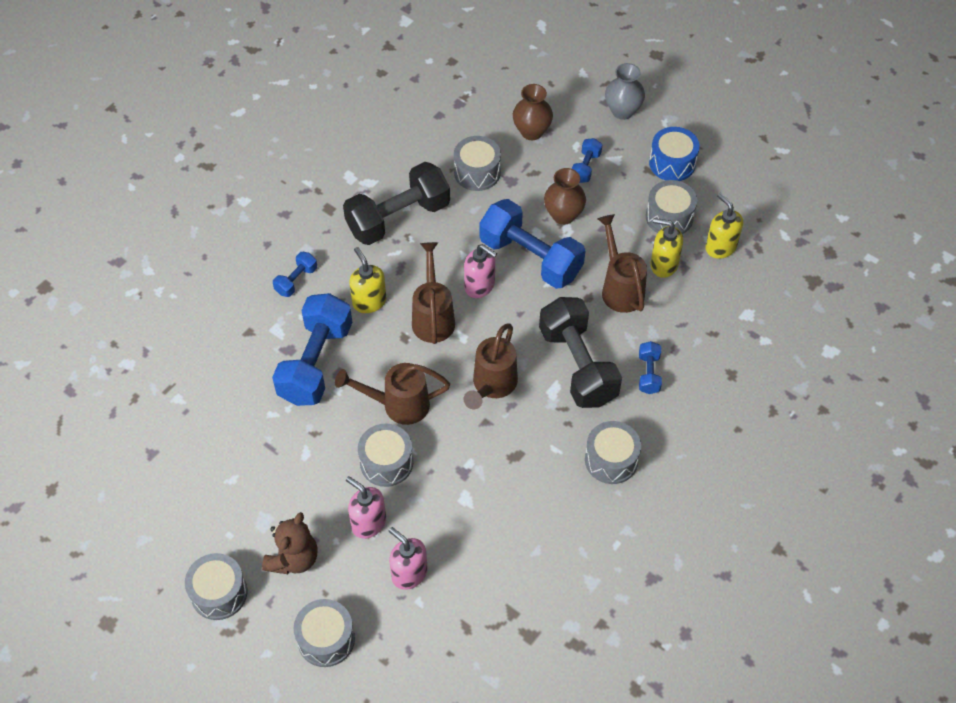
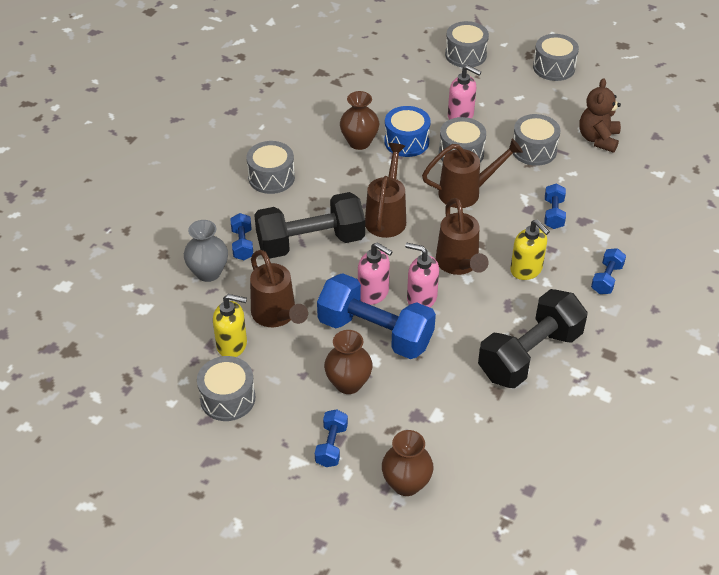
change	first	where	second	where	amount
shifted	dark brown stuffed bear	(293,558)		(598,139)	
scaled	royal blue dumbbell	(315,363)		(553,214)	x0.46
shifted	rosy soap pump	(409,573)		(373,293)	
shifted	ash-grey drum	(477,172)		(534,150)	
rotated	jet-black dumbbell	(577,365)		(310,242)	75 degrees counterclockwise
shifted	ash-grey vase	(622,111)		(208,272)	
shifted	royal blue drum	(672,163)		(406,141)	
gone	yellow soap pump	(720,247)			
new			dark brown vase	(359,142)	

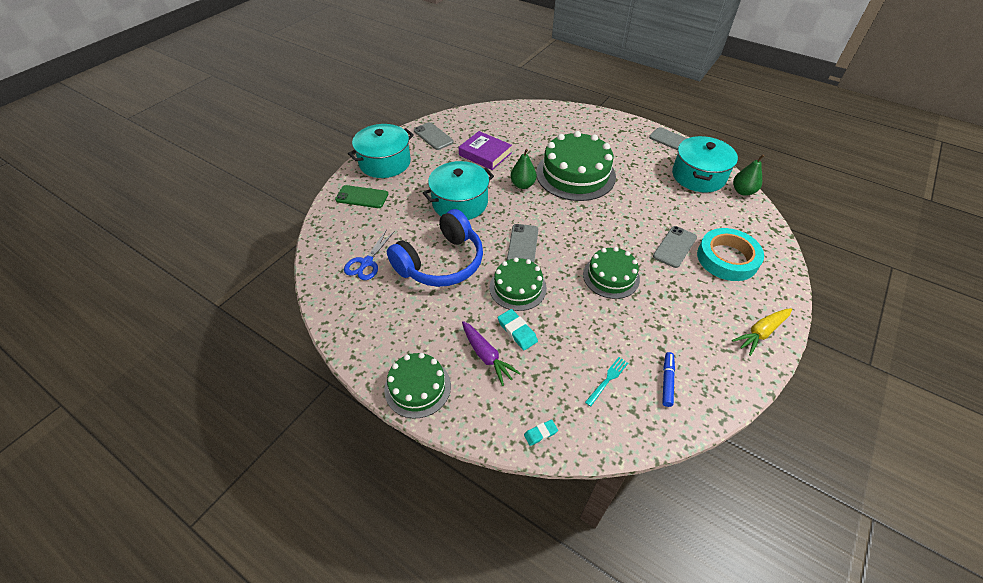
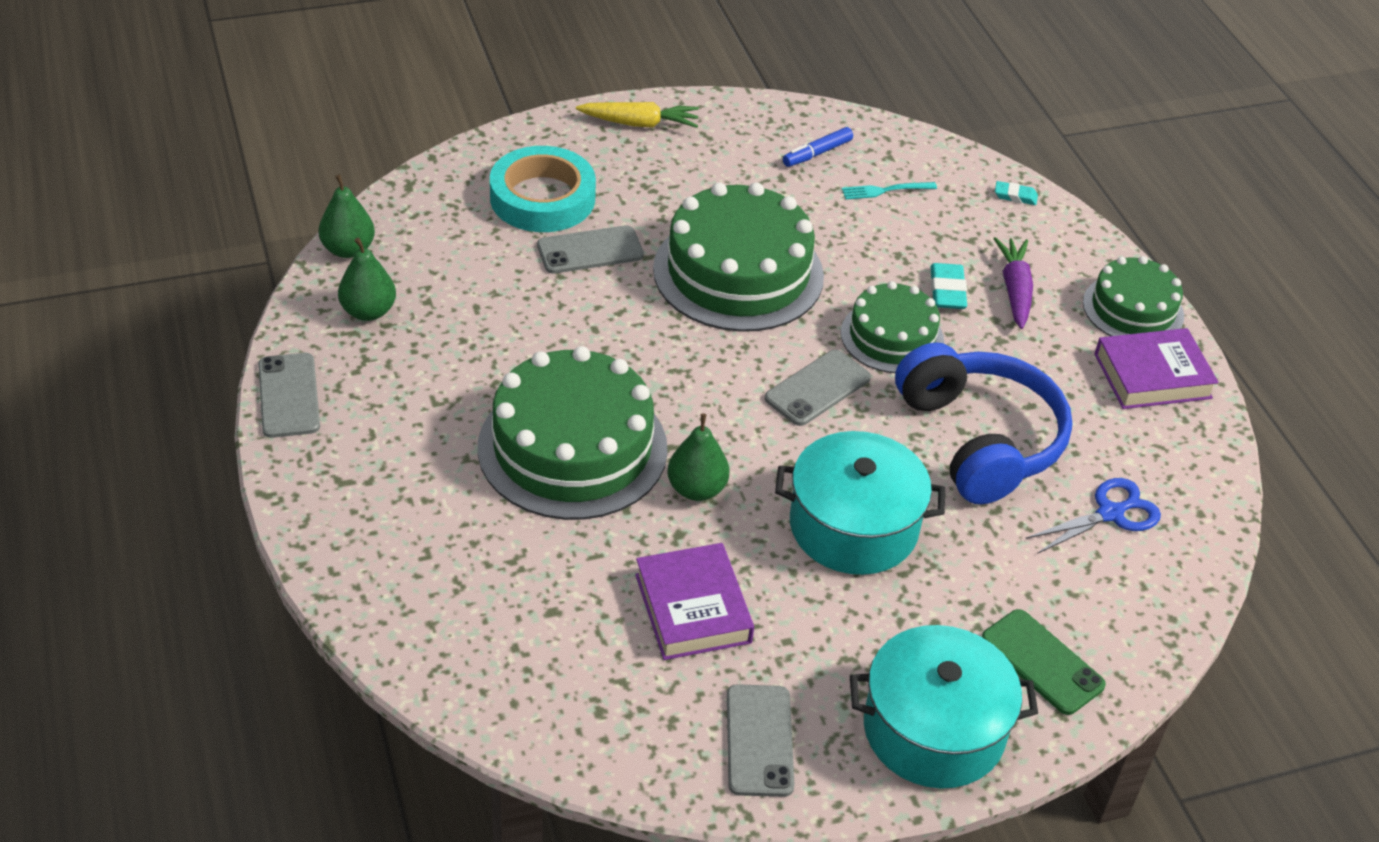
change	first	where	second	where	amount
rotated	royal blue headphones	(441,262)		(980,439)	75 degrees clockwise
scaled	leaf-green gateau	(611,276)		(738,273)	x1.70
swapped	aqua stockpot	(698,176)	leaf-green pear fruit	(368,311)	
new			purple hardcover	(1152,376)	

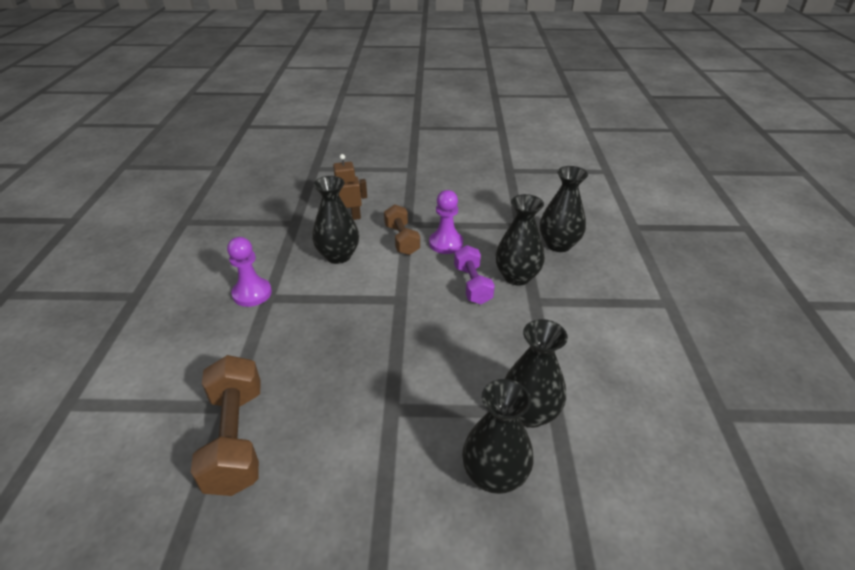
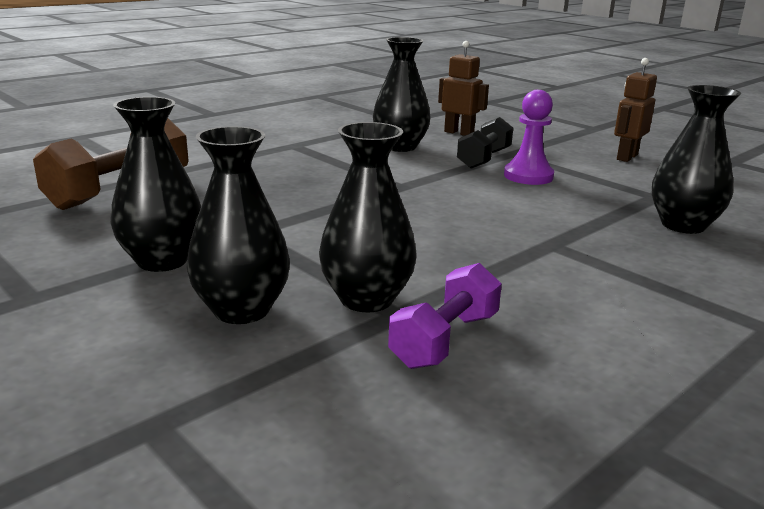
change	first	where	second	where	amount
gone	purple game pawn	(252,293)			
repainted	dark brown dumbbell	(402,239)	jet-black dumbbell	(484,159)	
shifted	purple dumbbell	(472,285)		(444,340)	
shifted	jet-black vase	(517,277)		(162,260)	
new			dark brown toy robot	(626,157)	

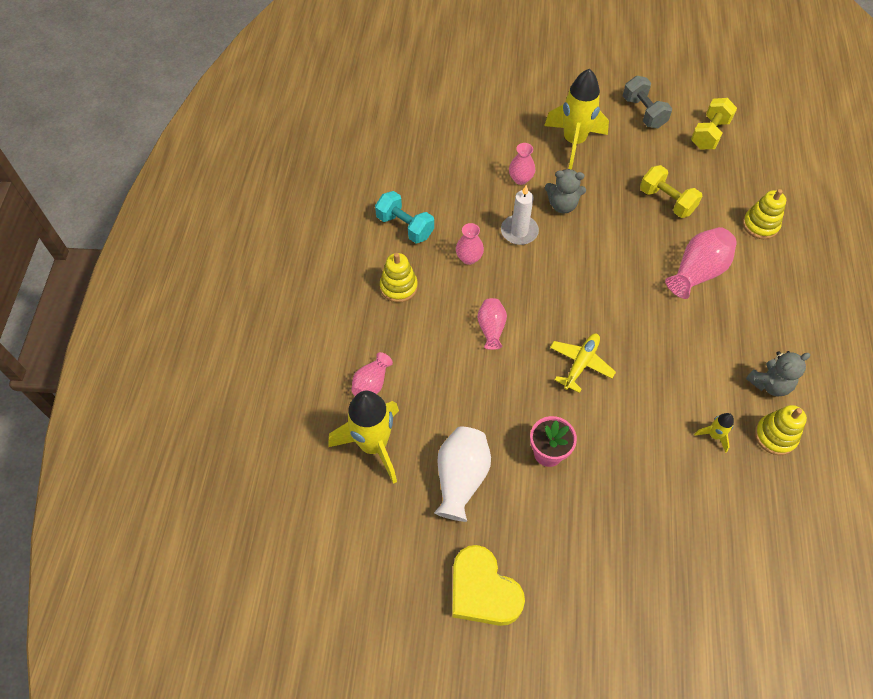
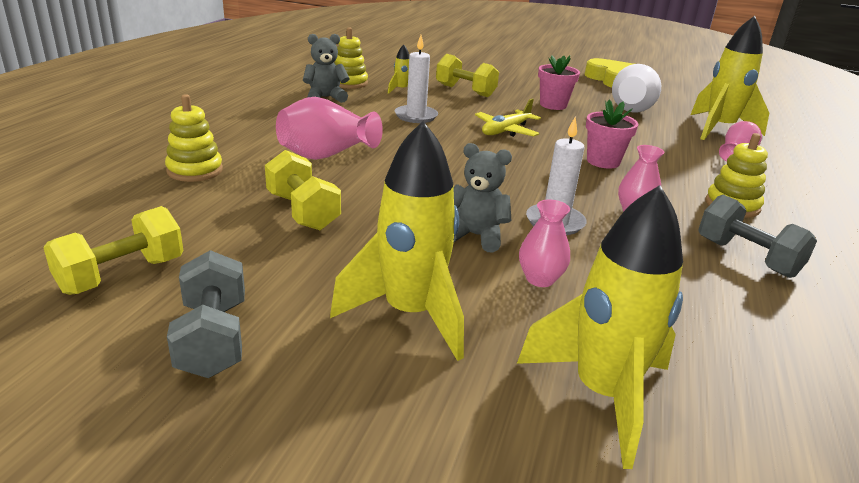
change	first	where	second	where	amount
repainted	aqua dumbbell	(405,226)	ash-grey dumbbell	(746,257)	
swapped	rosy vase	(491,329)	rosy potted plant	(603,161)	
new			white candle	(416,116)	
new			yellow dumbbell	(465,91)	
new			yellow rocket	(602,395)	

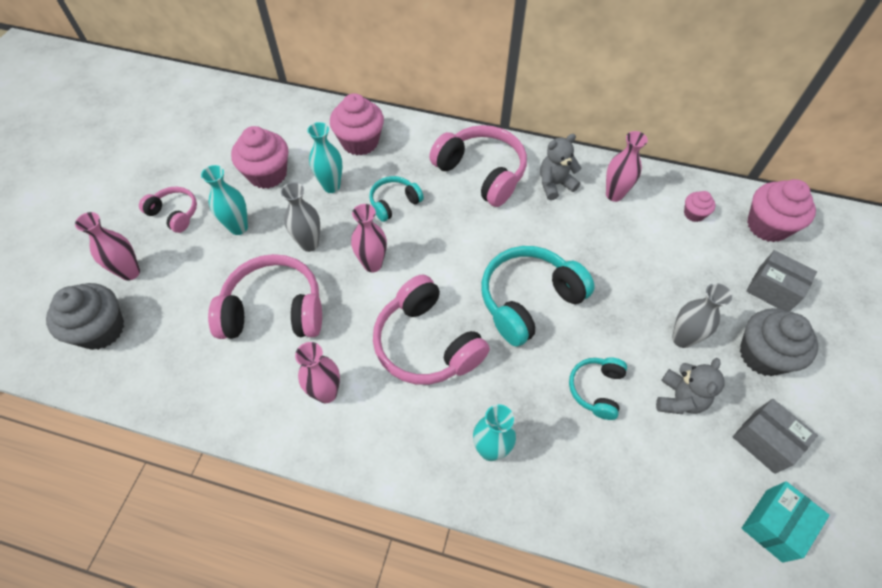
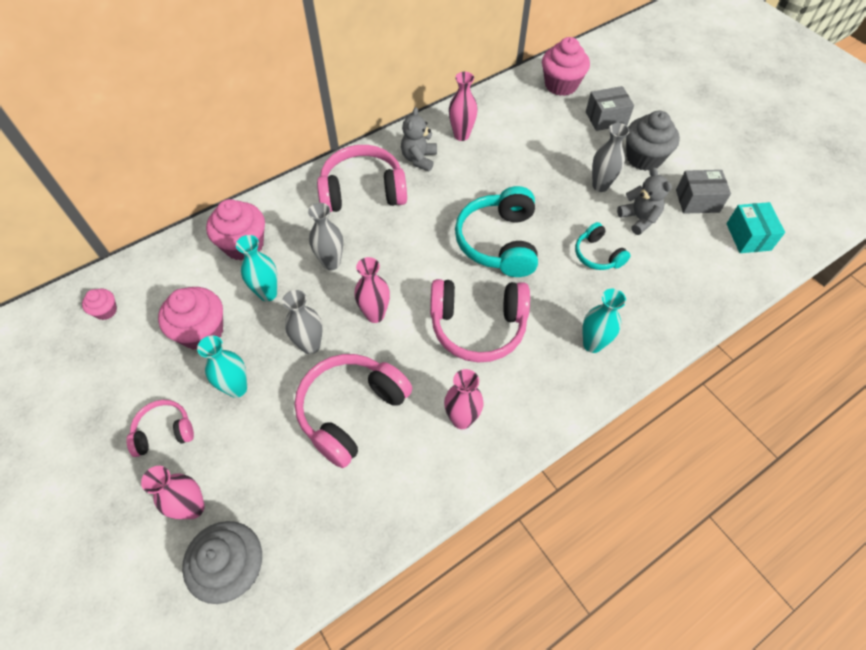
change	first	where	second	where	amount
swapped	aqua headphones	(394,203)	ash-grey vase	(331,263)	
shifted	rosy fairy cake	(694,214)		(106,311)	

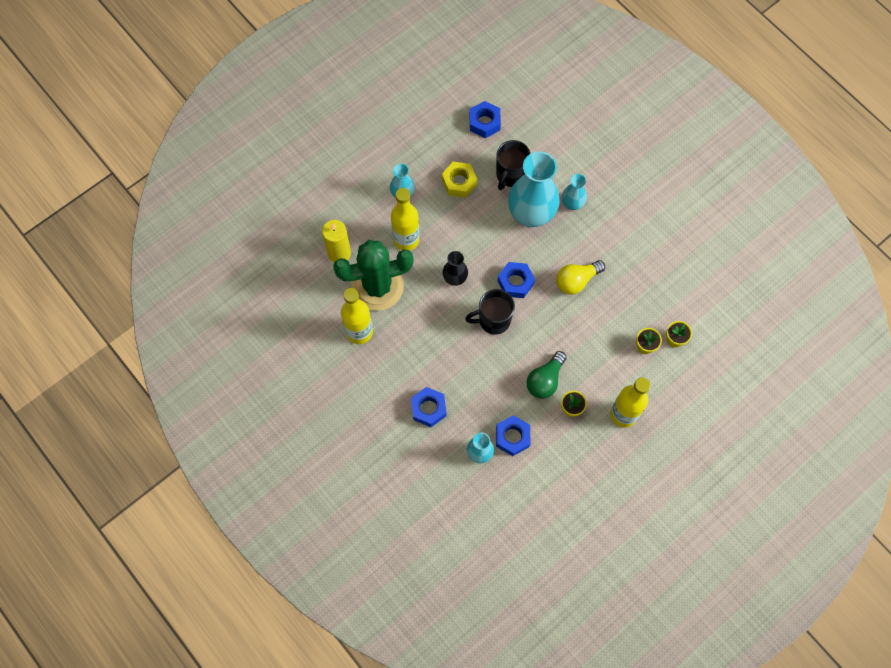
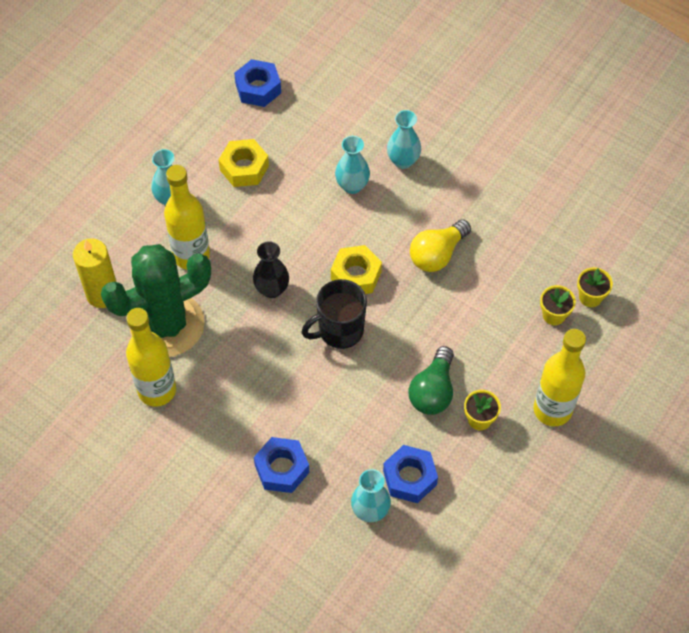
change	first	where	second	where	amount
gone	jet-black tea mug	(510,175)			
repainted	royal blue nut	(515,282)	yellow nut	(356,275)	
scaled	aqua vase	(531,214)		(352,186)	x0.50

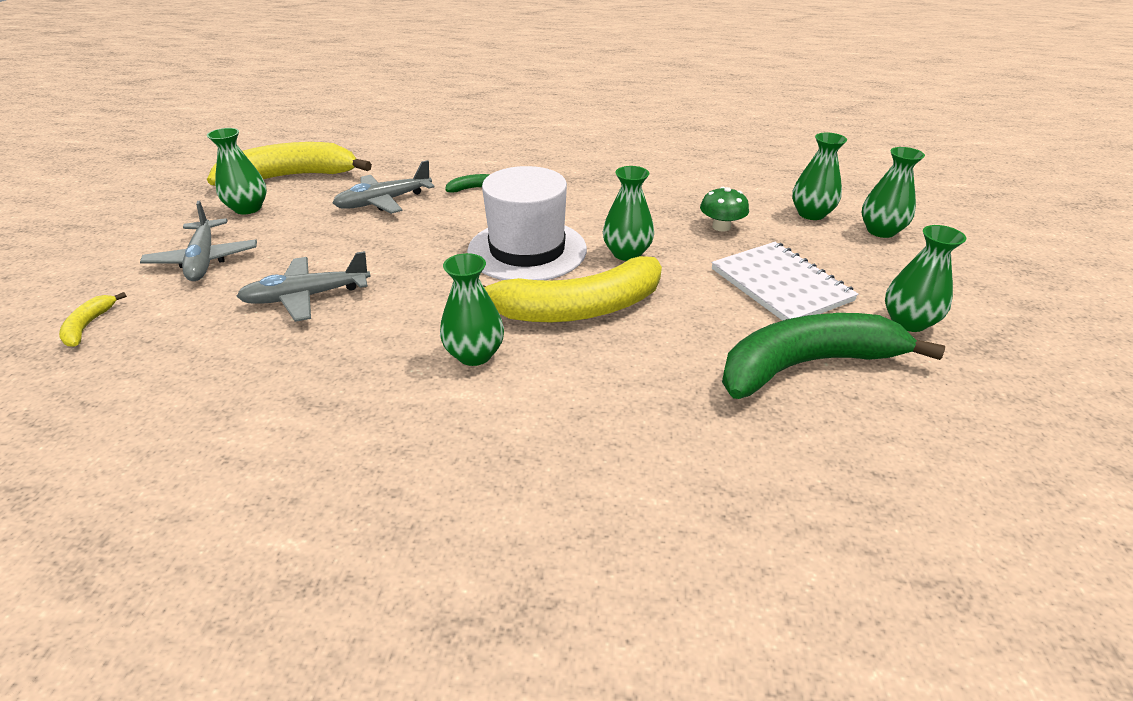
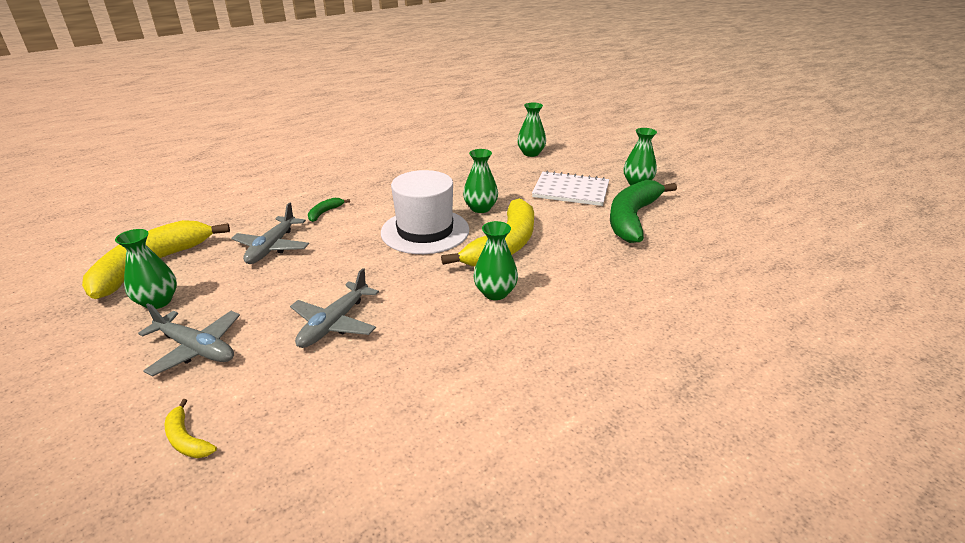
change	first	where	second	where	amount
gone	leaf-green mushroom	(721,227)			
gone	leaf-green vase	(881,231)			

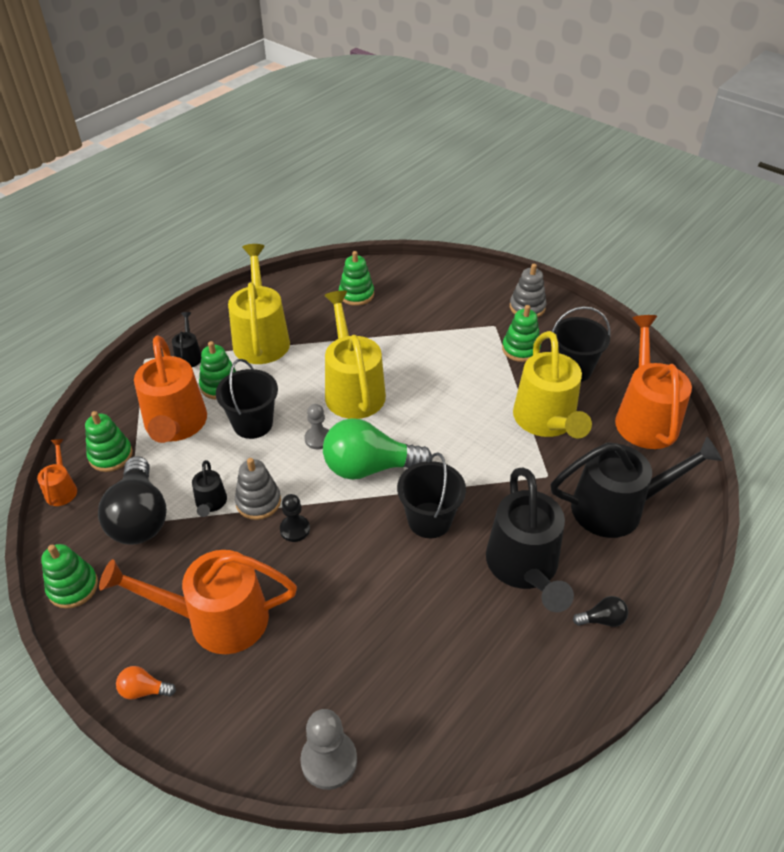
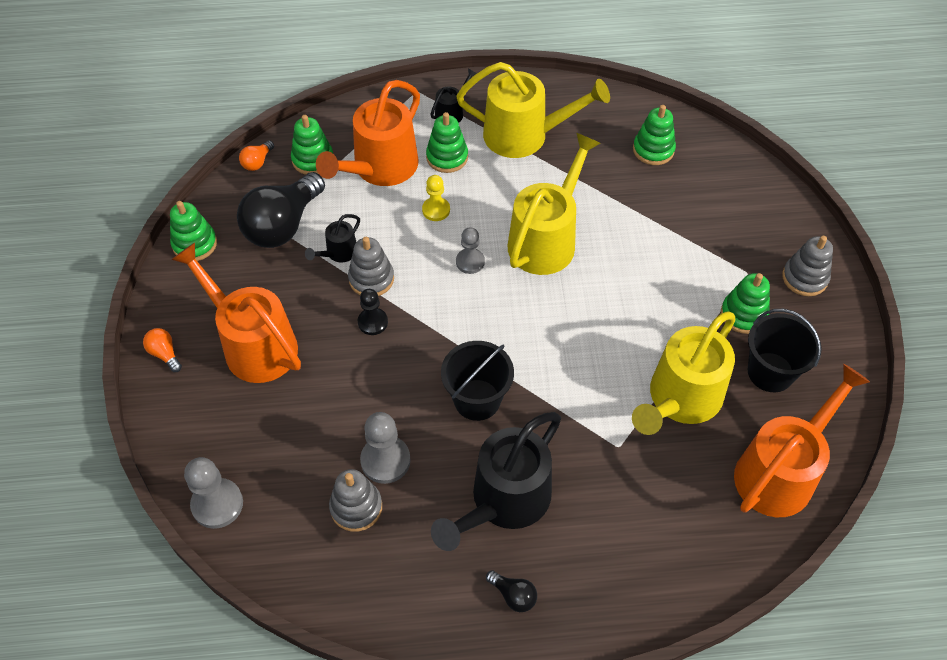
change	first	where	second	where	amount
swapped	orange-coloured watering can	(62,489)	orange-coloured light bulb	(257,162)	
swapped	jet-black bucket	(253,424)	yellow game pawn	(436,210)	
rotated	yellow watering can	(261,337)		(525,135)	60 degrees clockwise
gone	leaf-green light bulb	(369,467)			
gone	jet-black watering can	(617,507)			
new			ash-grey stacking rings	(356,507)	
new			ash-grey game pawn	(385,460)	

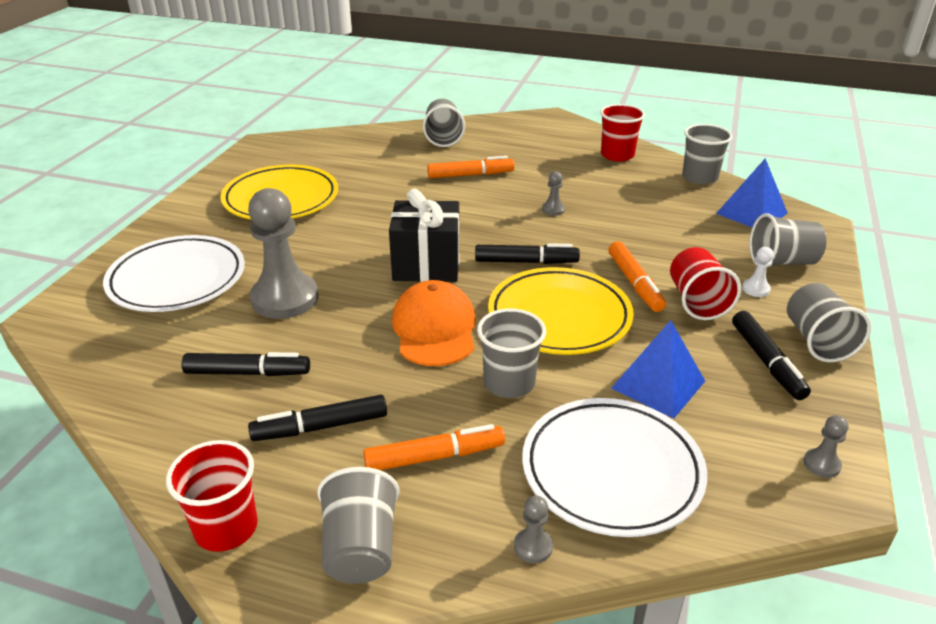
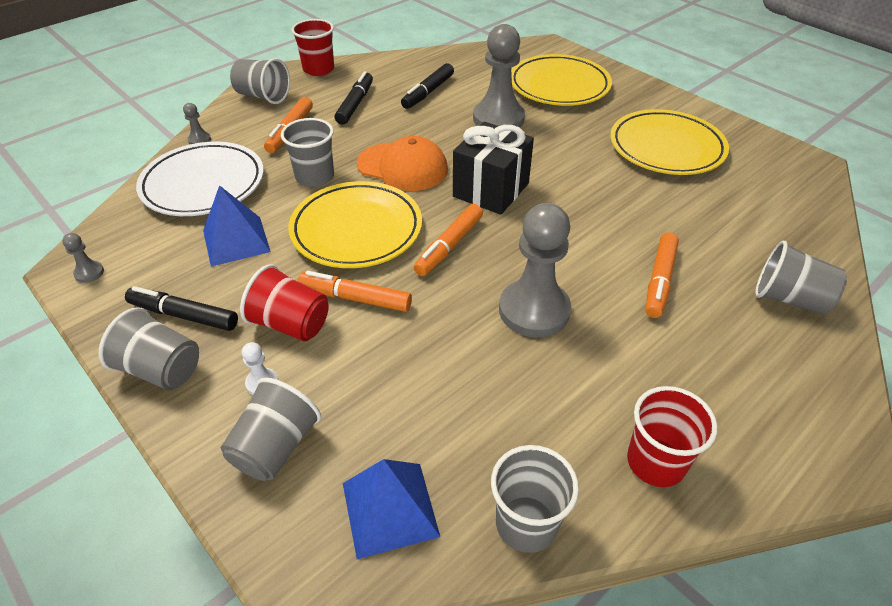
change	first	where	second	where	amount
repainted	white dinner plate	(177,279)	yellow dinner plate	(559,86)	
repainted	jet-black marker	(526,262)	orange-coloured marker	(449,246)	
scaled	ash-grey game pawn	(553,210)		(534,310)	x2.44

